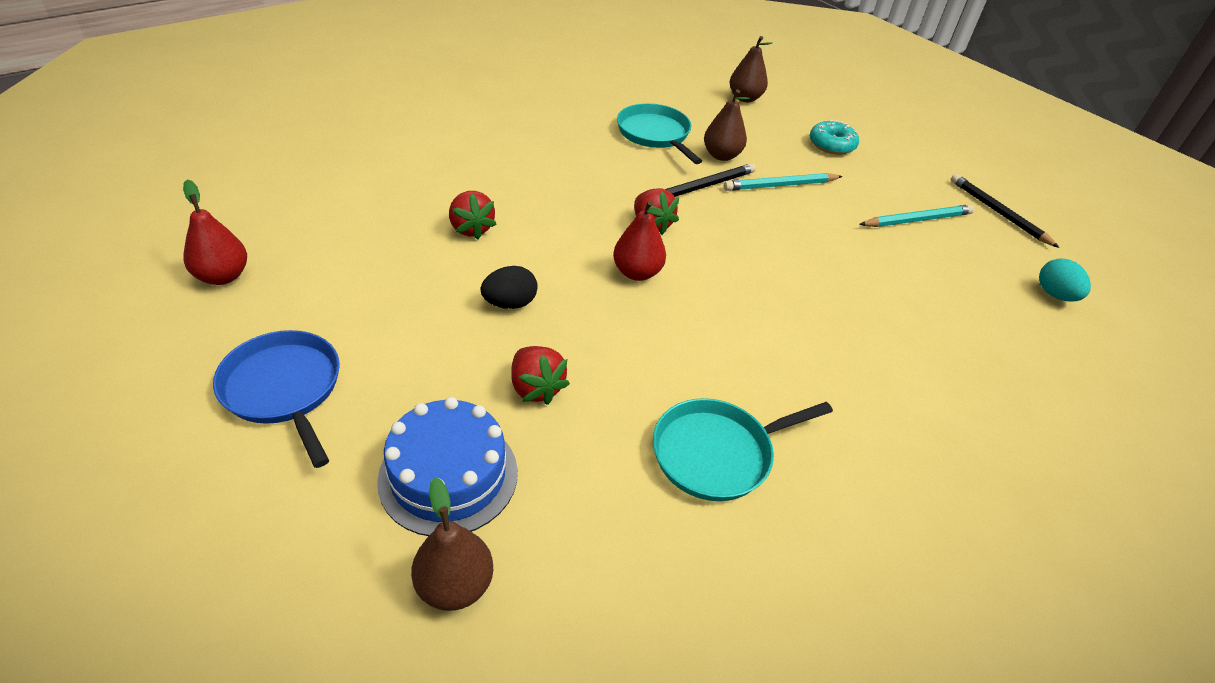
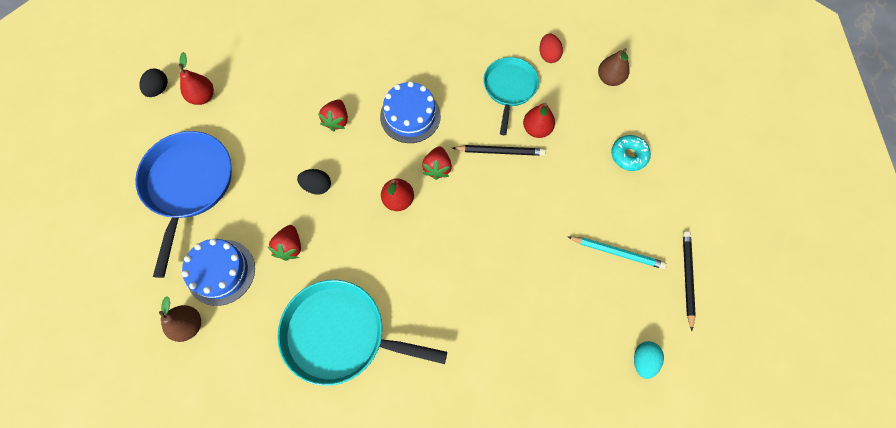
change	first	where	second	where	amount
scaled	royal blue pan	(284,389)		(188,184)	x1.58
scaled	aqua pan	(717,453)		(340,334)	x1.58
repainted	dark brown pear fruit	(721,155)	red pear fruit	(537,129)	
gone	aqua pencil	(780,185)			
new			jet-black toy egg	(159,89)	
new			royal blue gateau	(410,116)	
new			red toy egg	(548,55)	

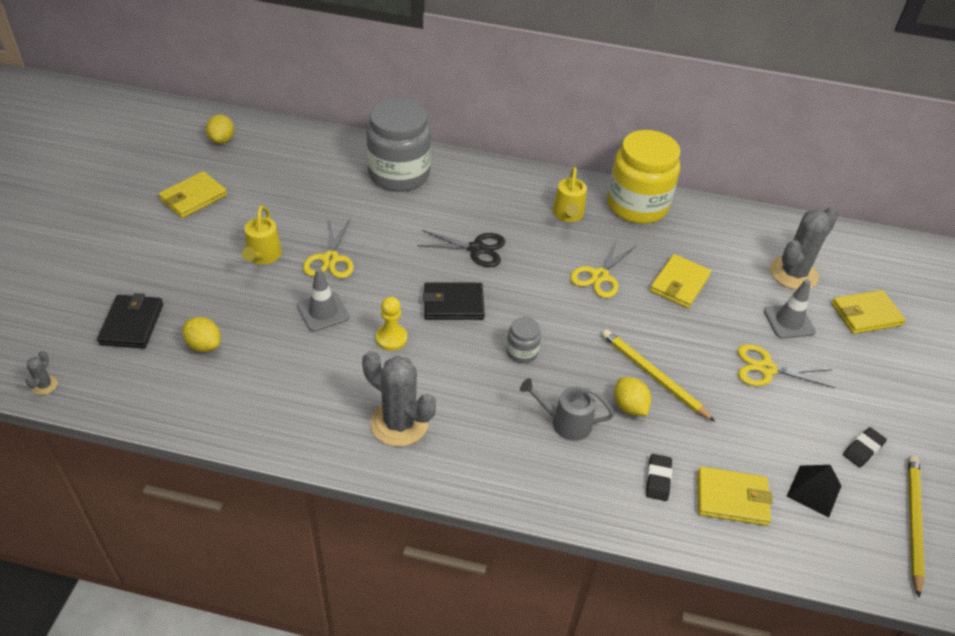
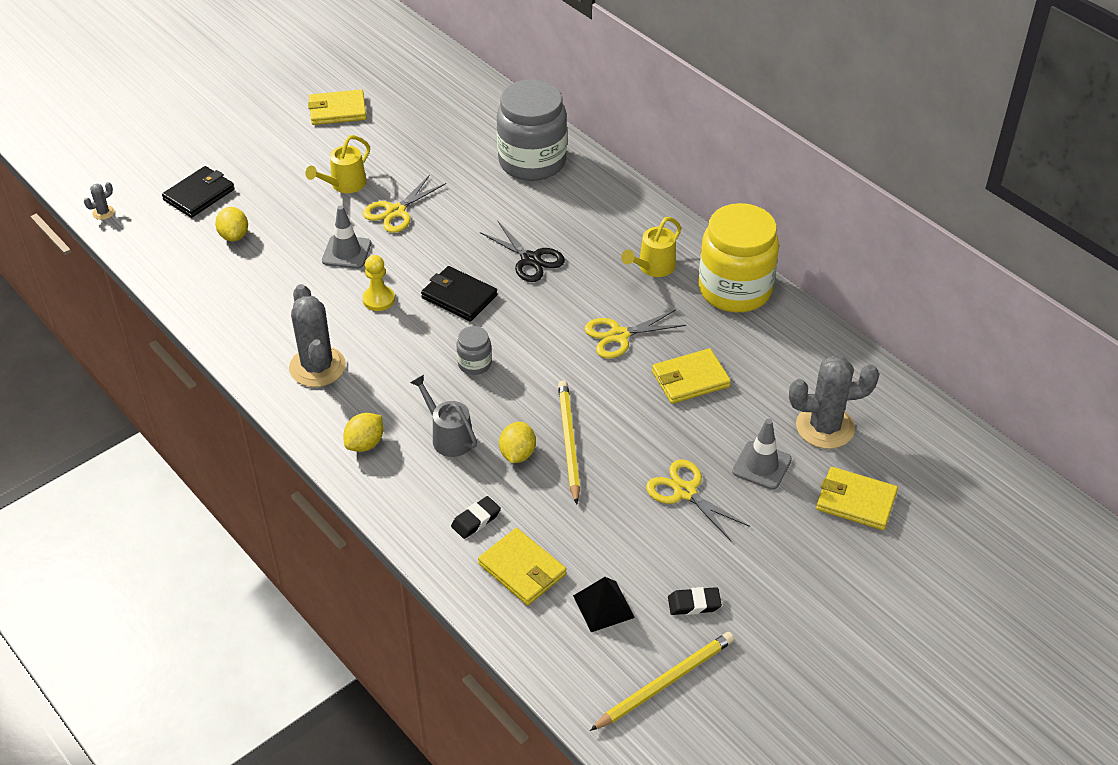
change	first	where	second	where	amount
shifted	yellow lemon	(222,140)		(365,443)	

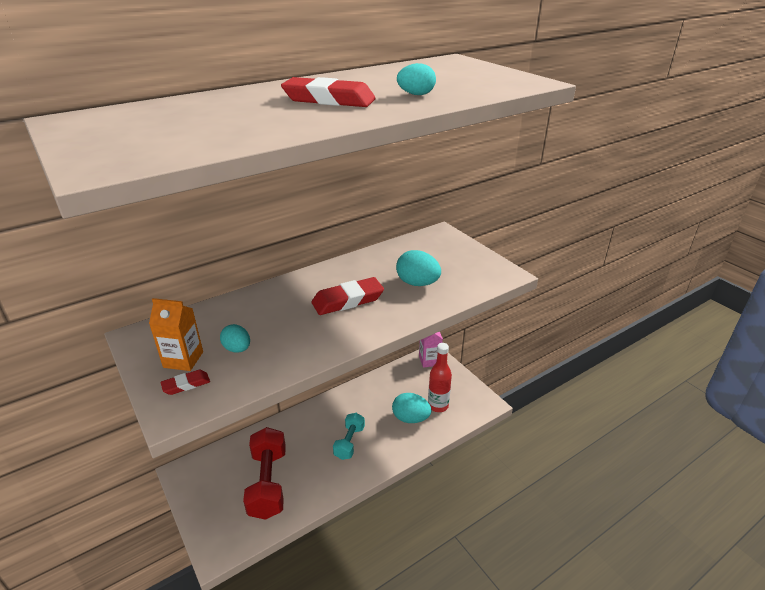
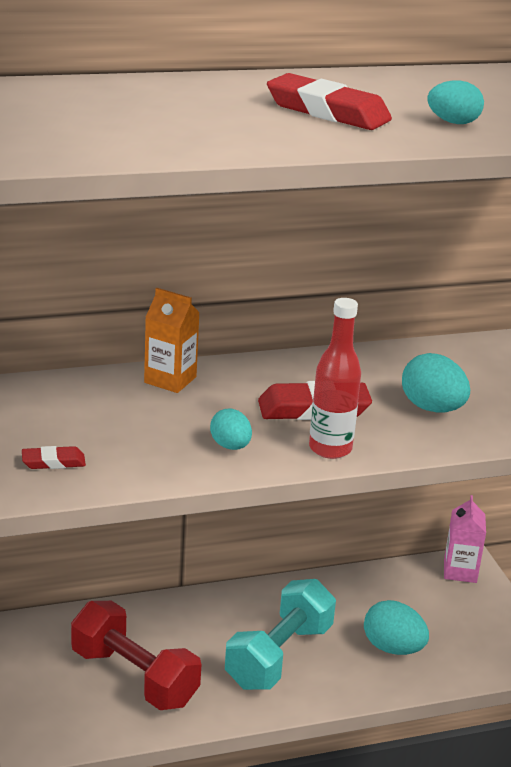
change	first	where	second	where	amount
shifted	orange-coloured carton	(183,359)		(170,380)	
shifted	aqua toy egg	(237,349)		(230,446)	
rotated	red dumbbell	(268,483)		(134,677)	60 degrees counterclockwise
scaled	aqua dumbbell	(349,442)		(278,656)	x1.69
shifted	red drink bottle	(438,406)		(330,449)	

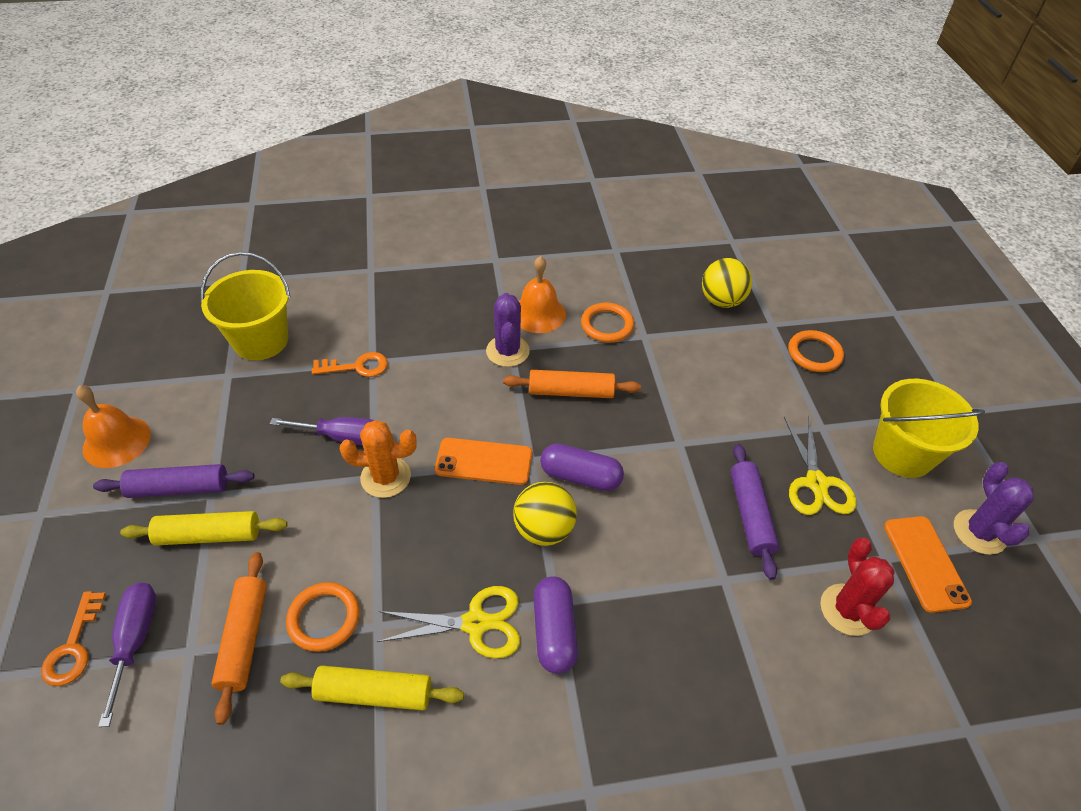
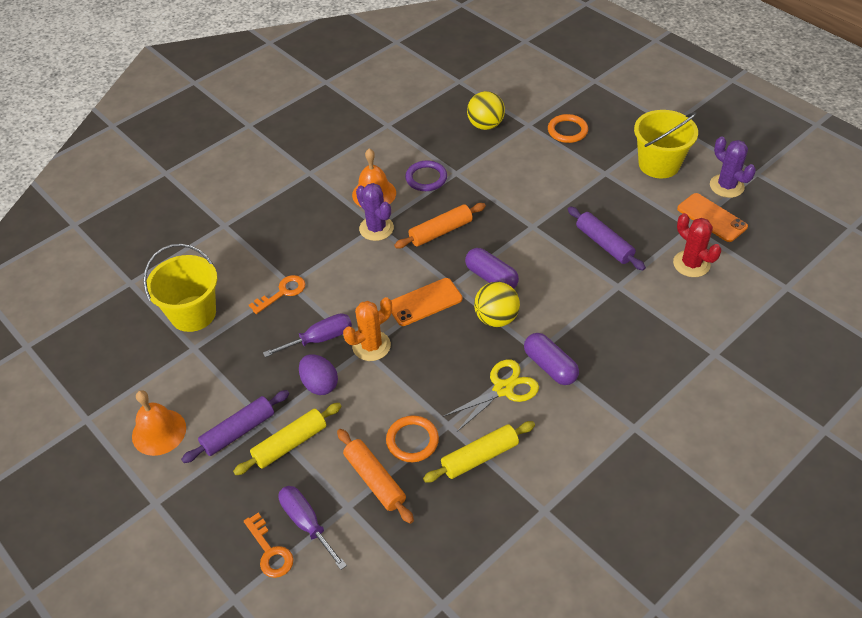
change	first	where	second	where	amount
rotated	purple pill	(580,476)		(491,277)	60 degrees clockwise
repainted	orange-coloured hoop	(607,325)	purple hoop	(426,178)	
gone	yellow shears	(816,483)			
new			purple toy egg	(320,384)	

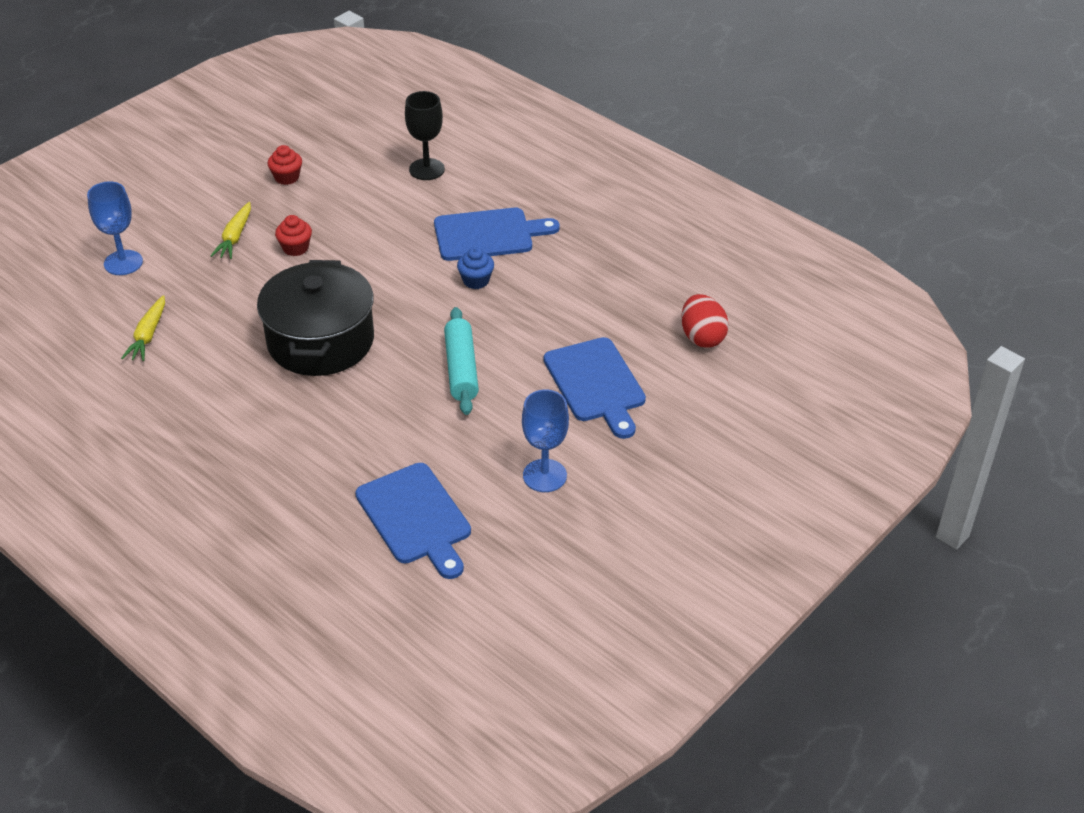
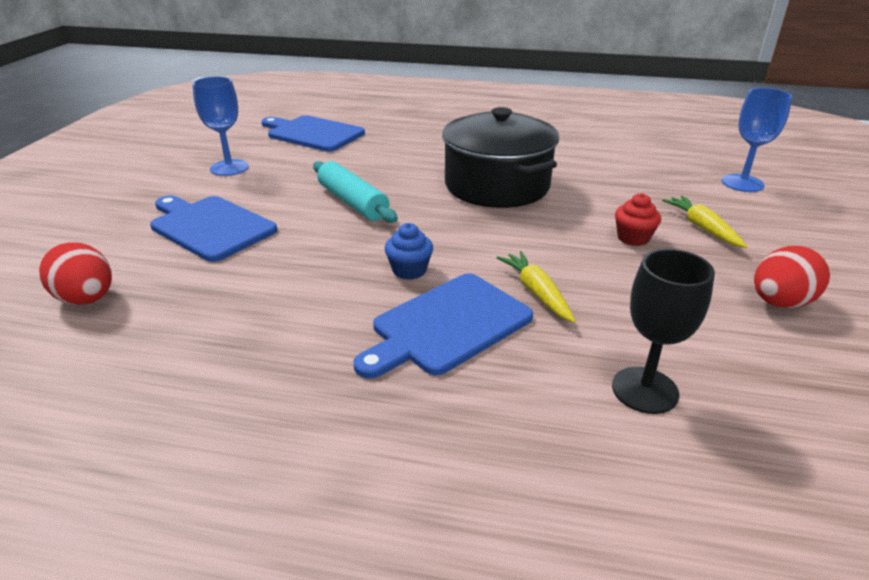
change	first	where	second	where	amount
shifted	yellow toy carrot	(148,335)		(536,292)	
swapped	red fairy cake	(287,177)	red toy egg	(780,303)	

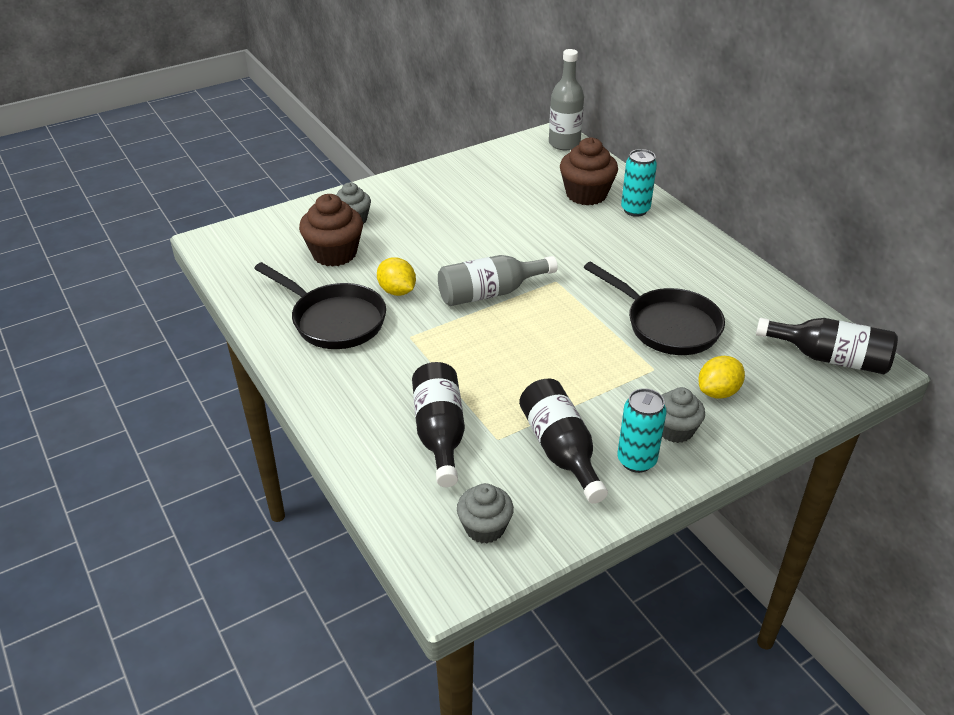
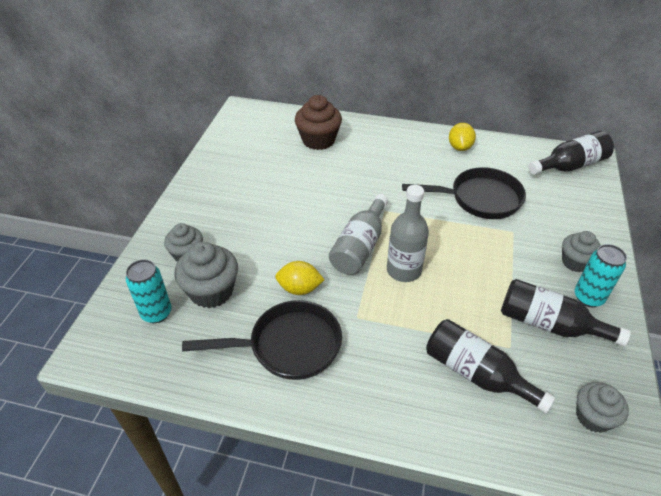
change	first	where	second	where	amount
repainted	dark brown fairy cake	(334,253)	ash-grey fairy cake	(211,291)	
shifted	ash-grey drink bottle	(564,143)		(403,270)	
shifted	aqua soda can	(635,210)		(156,313)	
shifted	yellow lemon	(718,392)		(459,147)	

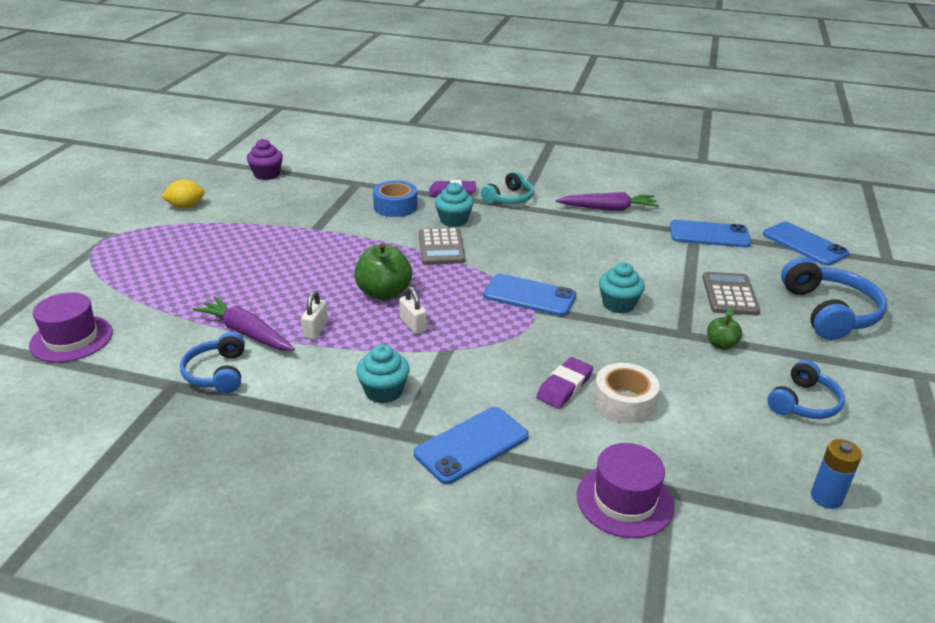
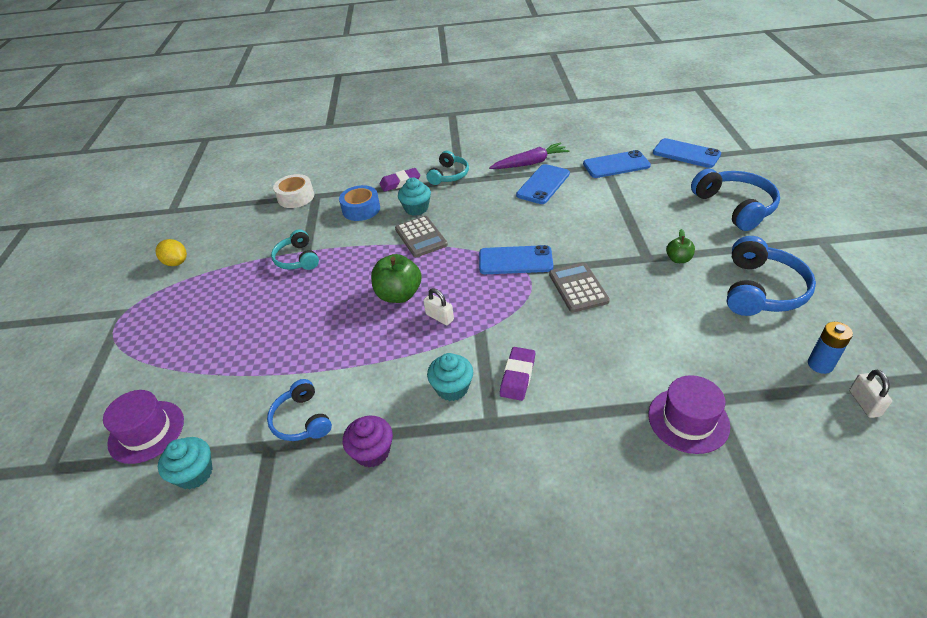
change	first	where	second	where	amount
rotated	yellow lemon	(186,206)		(176,262)	75 degrees clockwise
gone	purple toy carrot	(246,333)			
shifted	purple fairy cake	(267,174)		(372,452)	
shifted	white padlock	(315,329)		(864,403)	
shifted	royal blue mobile phone	(471,445)		(543,184)	
shifted	purple pencil eraser	(564,386)		(517,376)	
shifted	white sticky tape	(624,402)		(296,197)	
shifted	aqua fairy cake	(618,304)		(195,473)	
shifted	ash-grey calculator	(730,294)		(578,288)	
scaled	royal blue headphones	(803,403)		(761,290)	x1.60
new			aqua headphones	(297,259)	

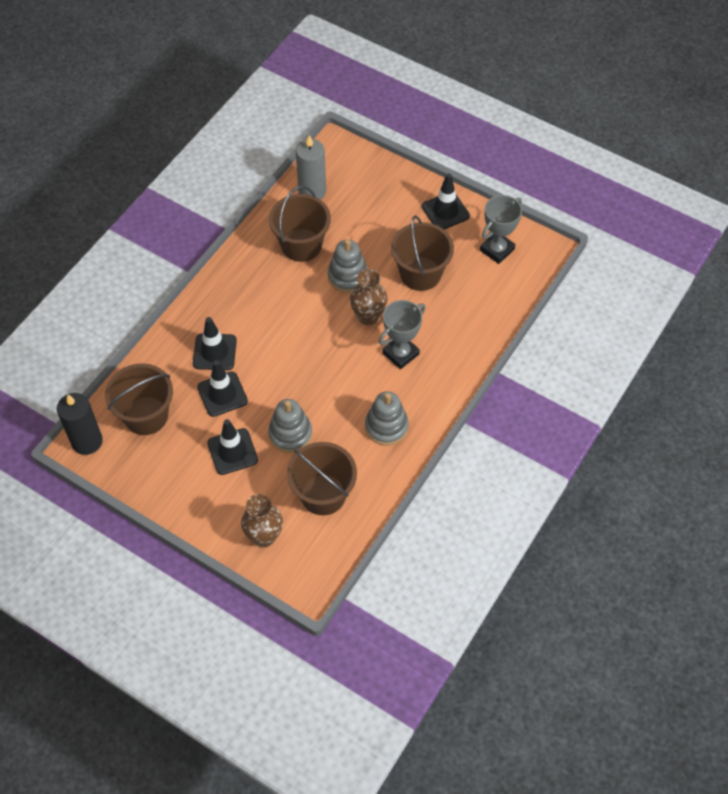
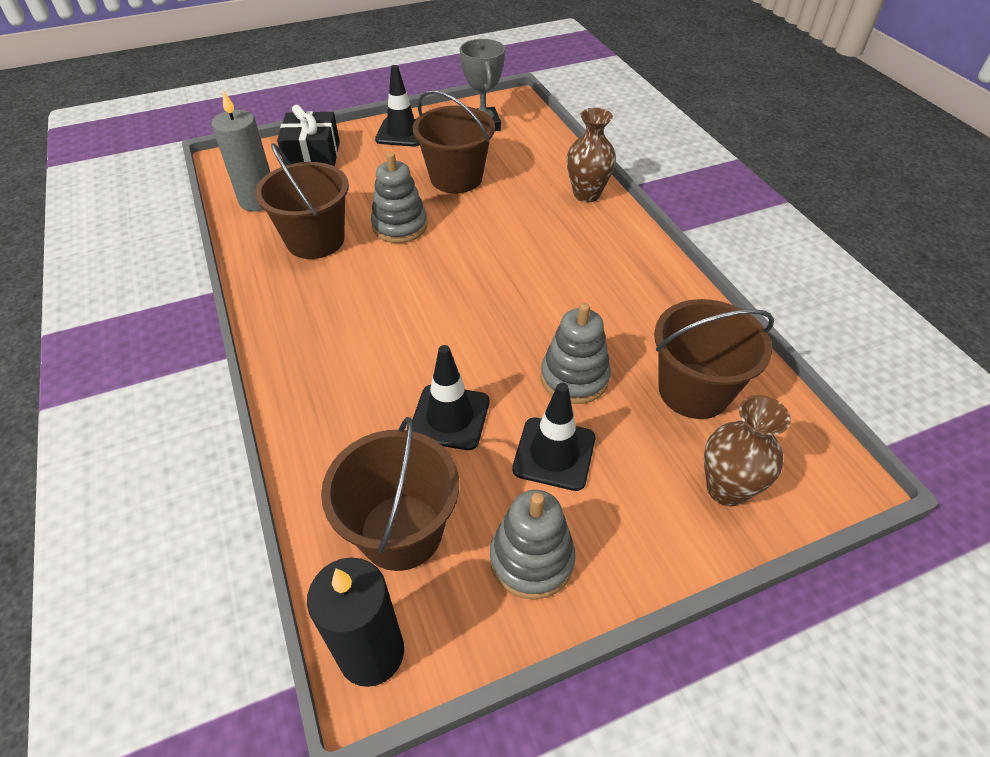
change	first	where	second	where	amount
gone	jet-black safety cone	(214,352)			
shifted	dark brown vase	(368,316)		(586,194)	
shifted	ash-grey stacking rings	(386,426)		(531,559)	
gone	ash-grey trophy	(400,353)			
new			jet-black gift	(313,156)	

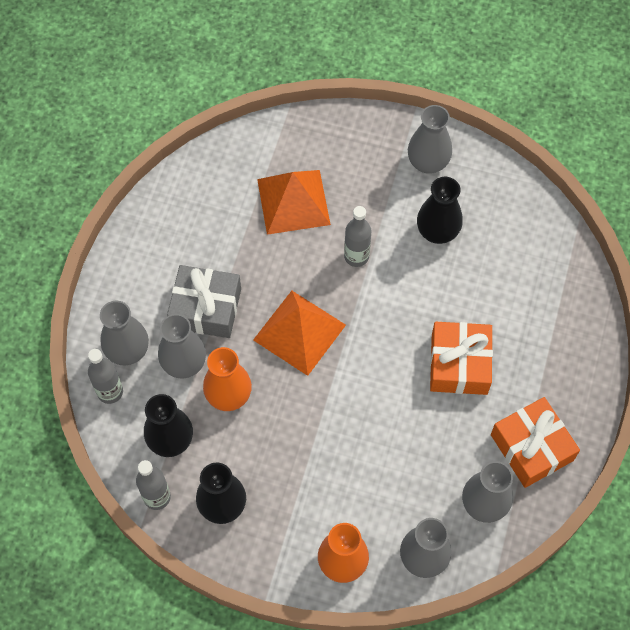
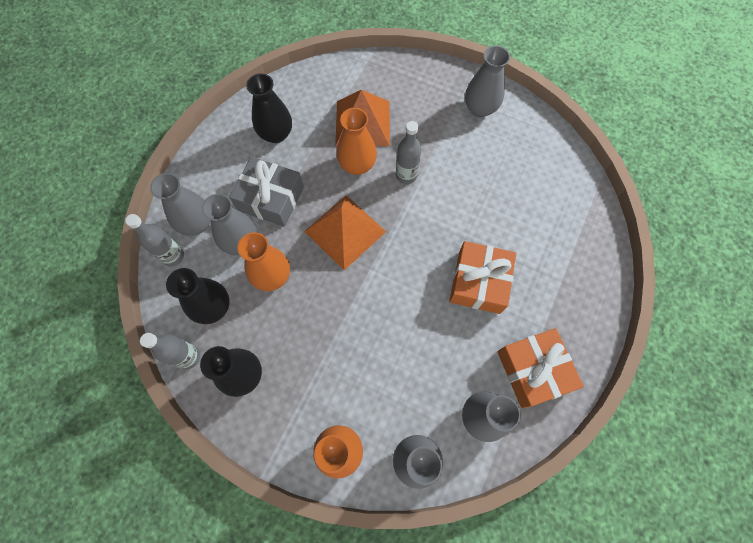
change	first	where	second	where	amount
shifted	jet-black vase	(437,232)		(276,134)	
new			orange-coloured vase	(357,165)	

